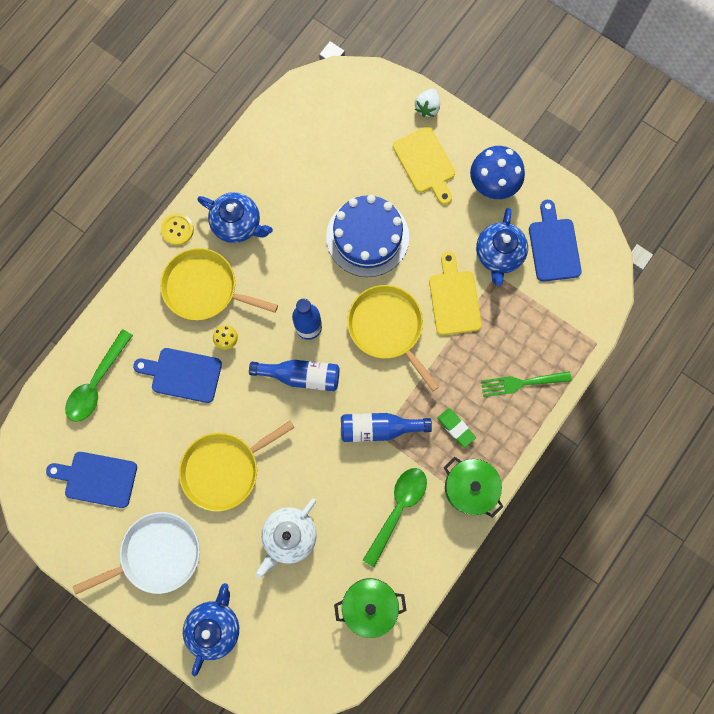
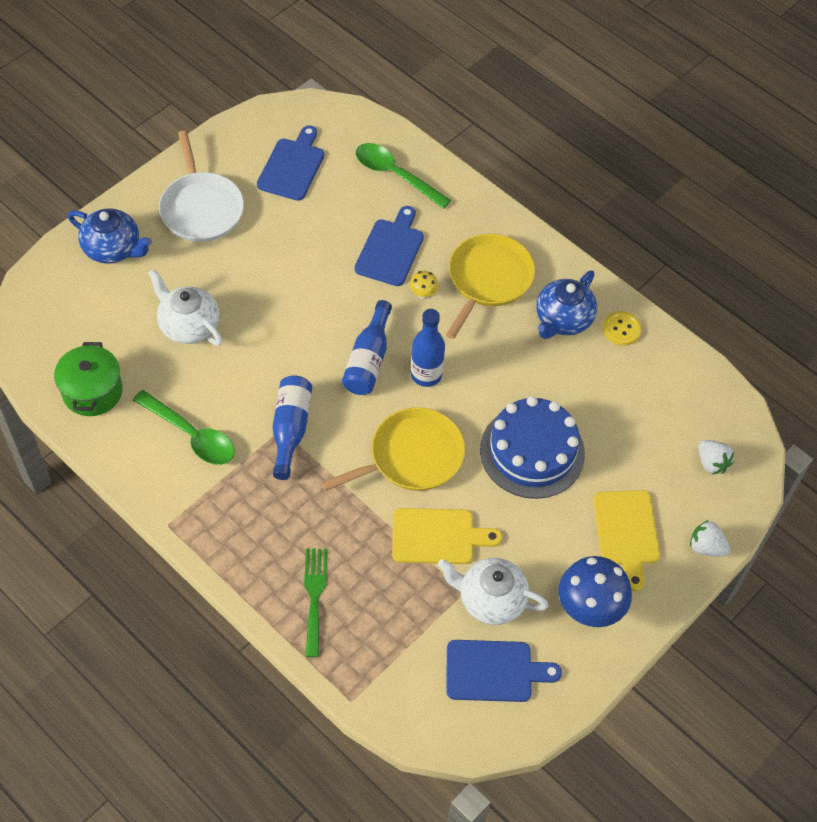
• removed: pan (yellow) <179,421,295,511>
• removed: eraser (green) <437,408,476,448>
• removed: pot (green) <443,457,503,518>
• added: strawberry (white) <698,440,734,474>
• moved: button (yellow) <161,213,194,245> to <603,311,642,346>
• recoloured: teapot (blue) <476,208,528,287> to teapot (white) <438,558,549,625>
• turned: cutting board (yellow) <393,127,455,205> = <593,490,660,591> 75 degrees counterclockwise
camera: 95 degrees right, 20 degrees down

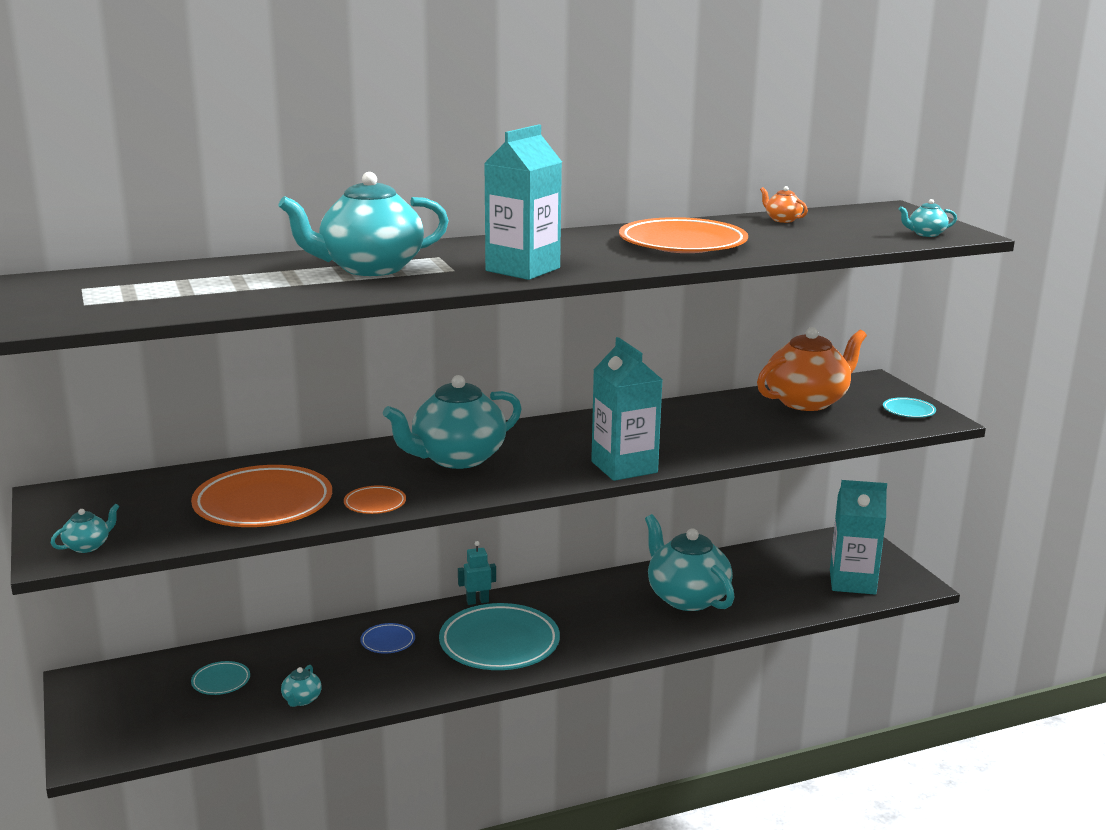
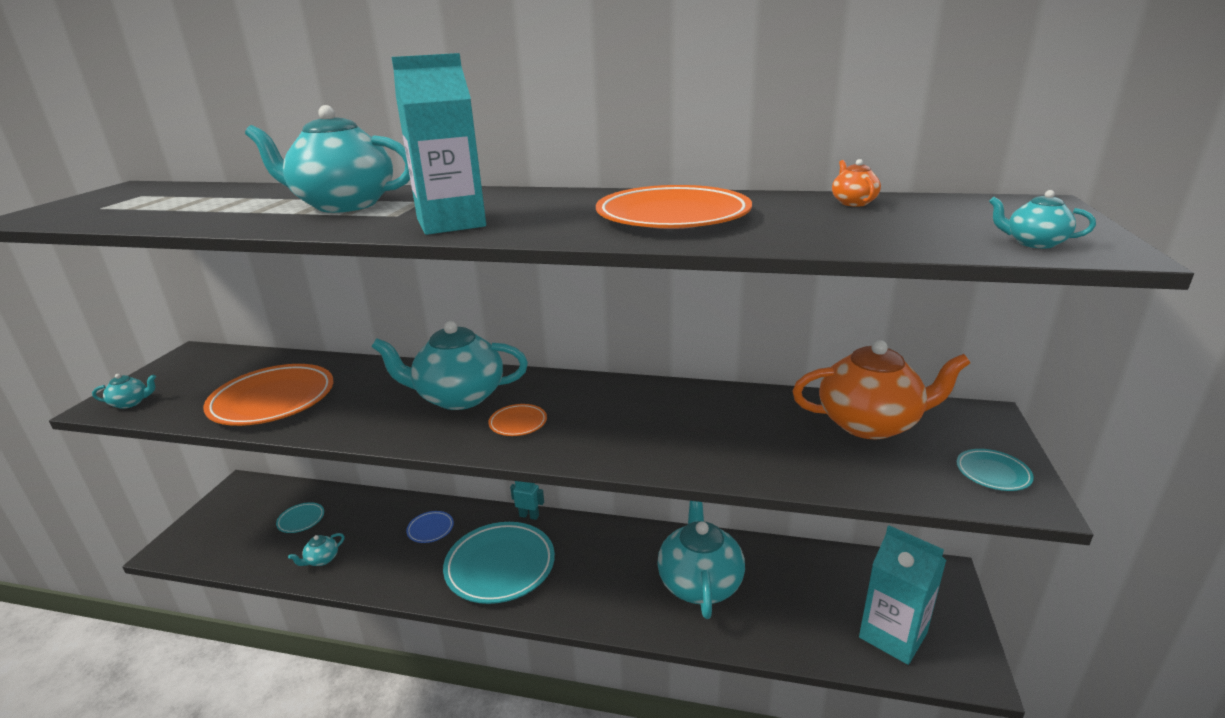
• removed: carton (turquoise) <591,337,663,481>
• moved: plate (orange) <344,485,406,514> to <488,404,547,436>
camera: 35 degrees right, 5 degrees up

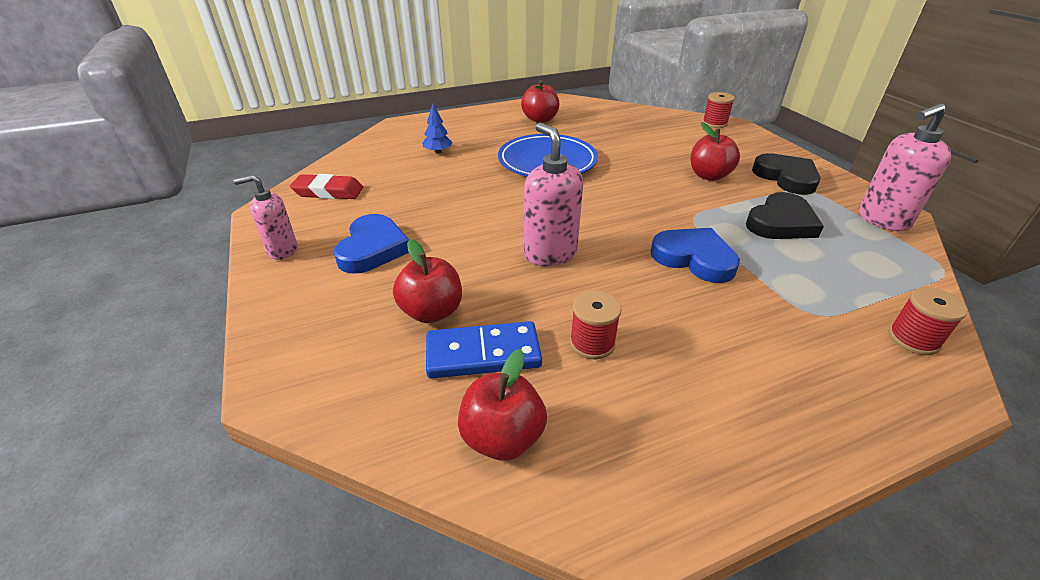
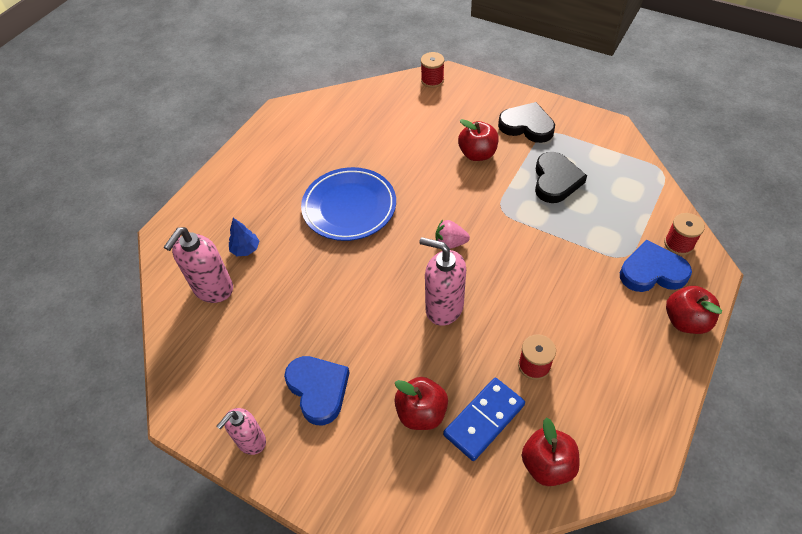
• removed: eraser (red) <290,174,363,199>
• added: strawberry (pink) <435,220,470,249>
• moved: apple (red) <521,80,559,123> to <666,286,722,334>
• moved: heart (blue) <650,228,740,283> to <620,239,692,292>
• moved: soap dispenser (pink) <859,103,951,231> to <164,227,233,303>
camera: 35 degrees left, 15 degrees up

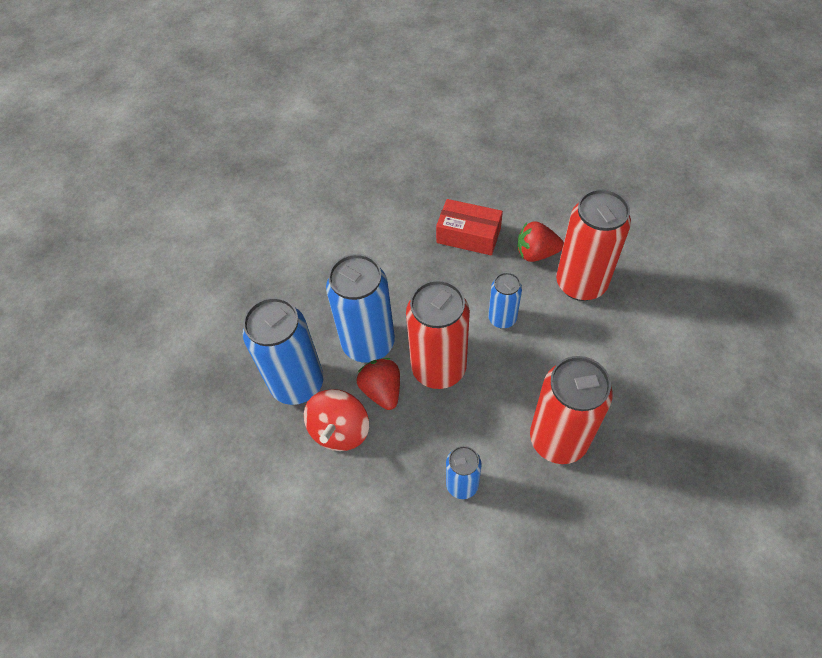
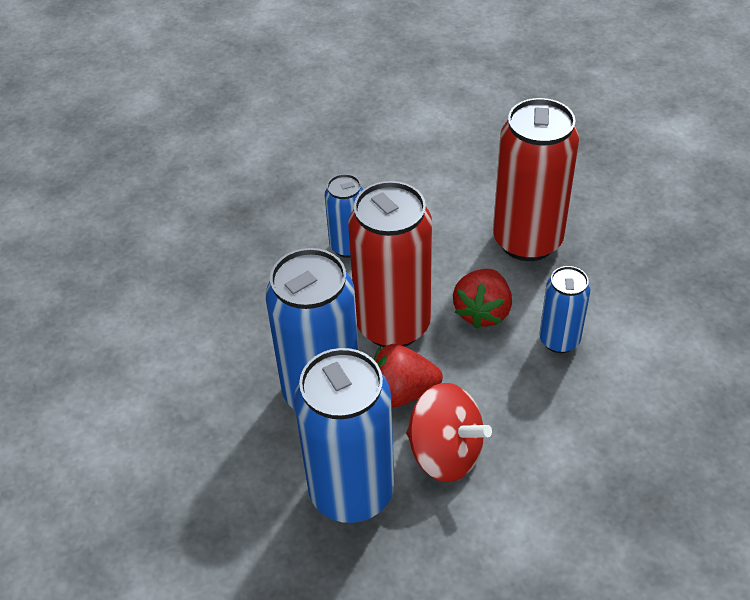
• removed: box (red) <436,199,503,256>
• removed: can (red) <556,189,631,301>
• moved: strawberry (red) <517,221,564,262> to <453,269,512,329>
camera: 75 degrees left, 10 degrees down

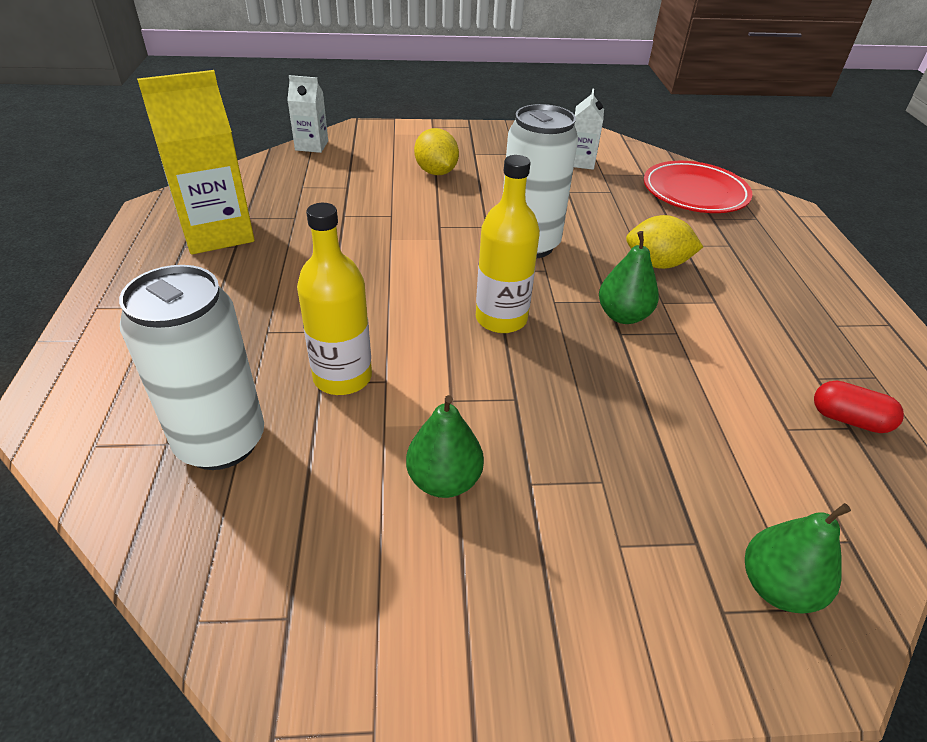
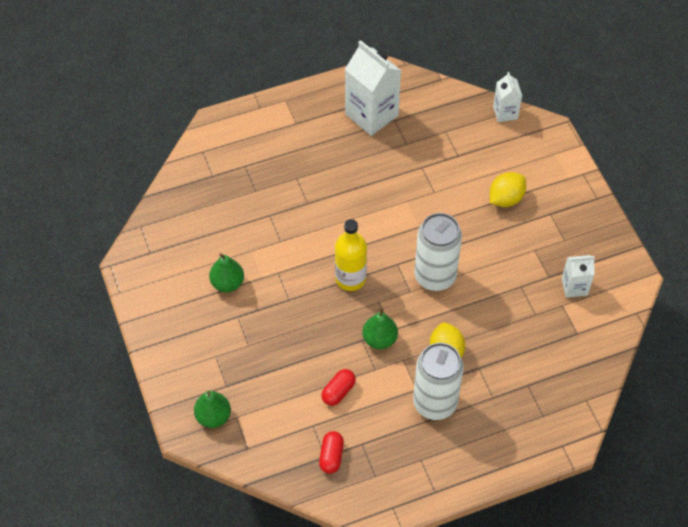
• removed: bottle (yellow) <297,203,372,395>
• removed: plate (red) <644,161,753,213>
• added: capsule (red) <321,369,356,406>
• moved: can (white) <119,265,264,470> to <413,343,464,420>
• recoloured: carton (yellow) <137,70,255,255> to carton (white) <345,40,401,136>
camera: 75 degrees right, 15 degrees up

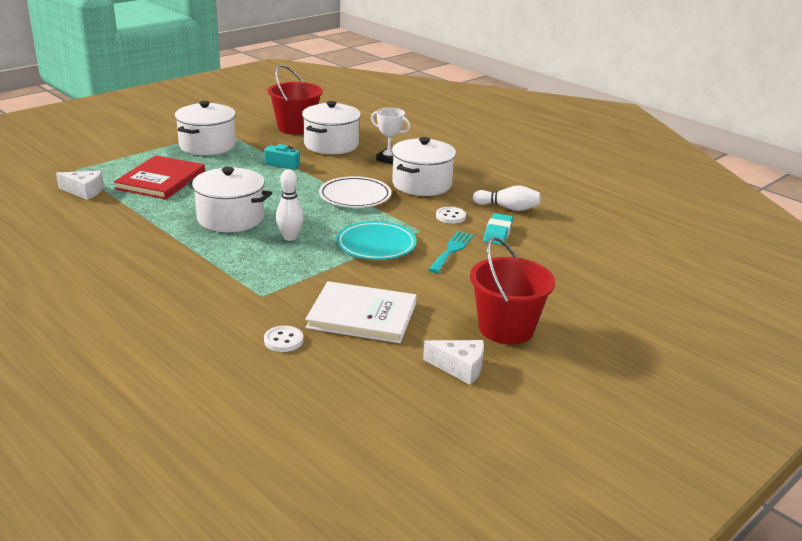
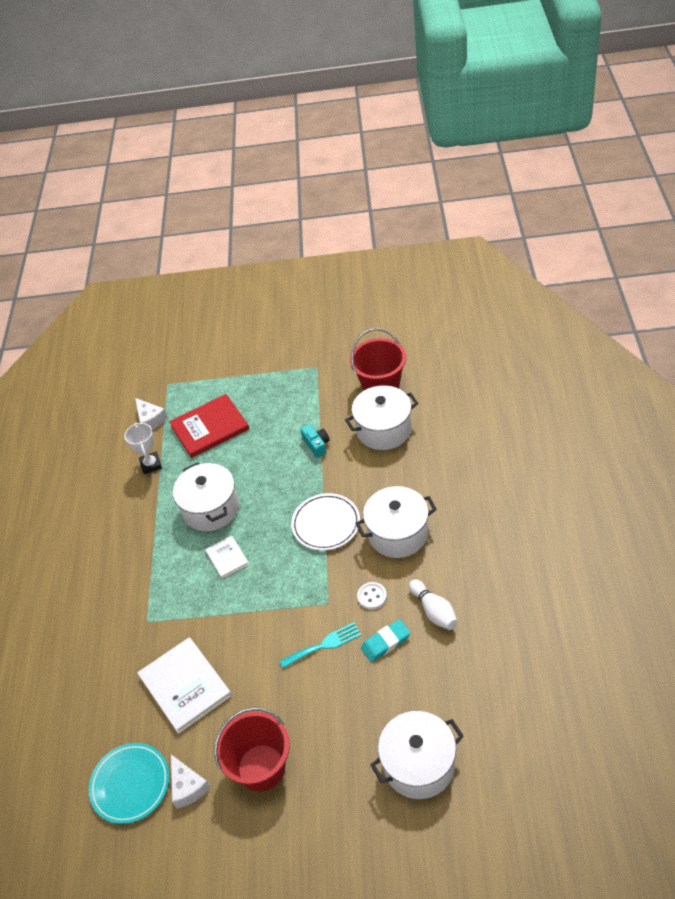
• removed: button (white) <264,326,303,352>
• moved: pot (white) <175,101,236,155> to <371,711,464,799>
• moved: plate (turquoise) <336,221,417,260> to <89,743,170,824>
• moved: trophy (white) <371,108,411,165> to <124,423,162,474>
• replaced: bowling pin (white) <276,169,304,241> to book (white) <205,536,249,579>
camera: 50 degrees right, 20 degrees up

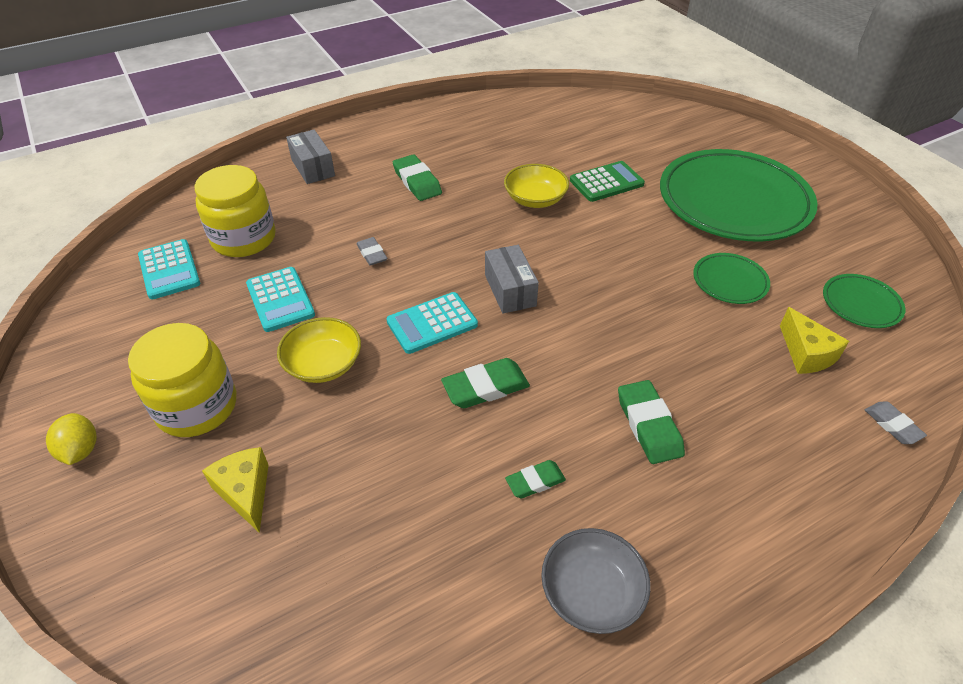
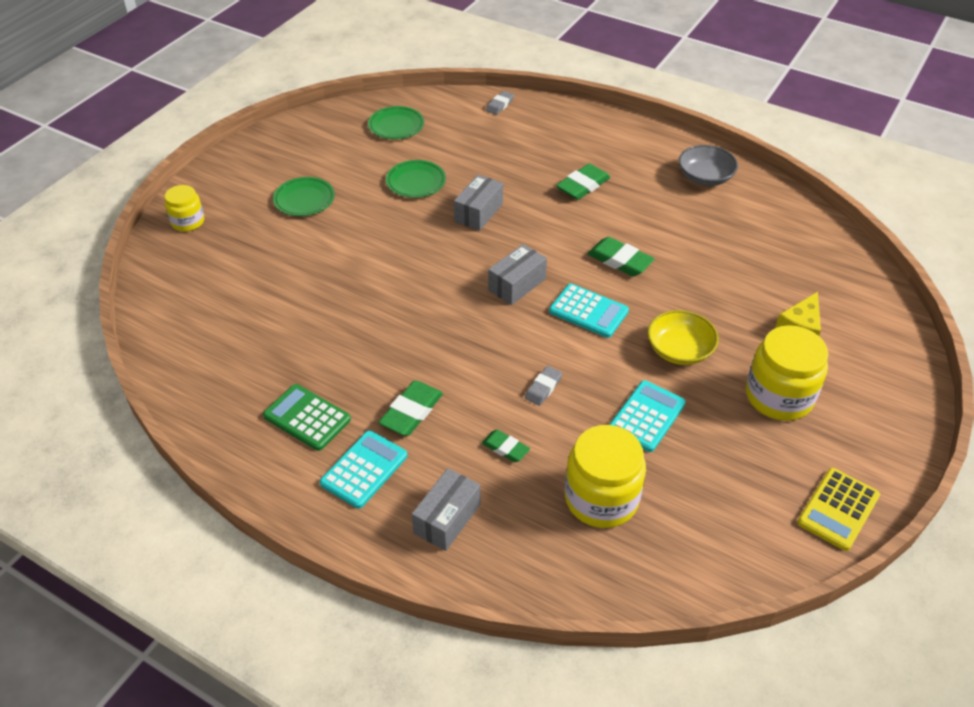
• removed: lemon (yellow) <46,413,97,465>
• removed: bowl (yellow) <504,164,569,208>
• removed: cheese (yellow) <780,307,849,374>
• added: jar (yellow) <165,185,204,232>
• added: box (grey) <454,175,503,231>
• added: calculator (yellow) <797,468,880,551>
• moved: calculator (turquoise) <138,239,200,300> to <320,430,407,509>
• moved: eraser (green) <505,460,566,498> to <482,430,530,462>
• moved: calculator (green) <570,161,645,202> to <263,384,351,451>
• resized: plate (green) <660,149,817,242> = <273,177,335,216> x0.44
camera: 120 degrees left, 0 degrees up

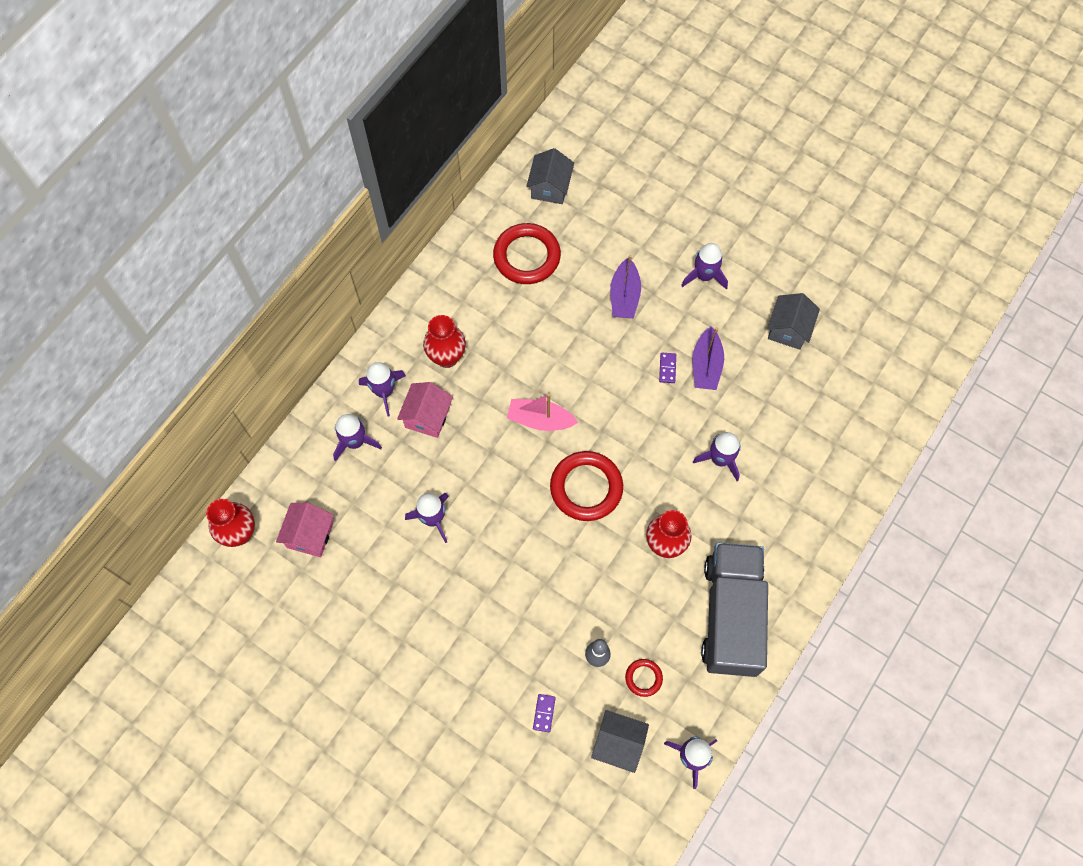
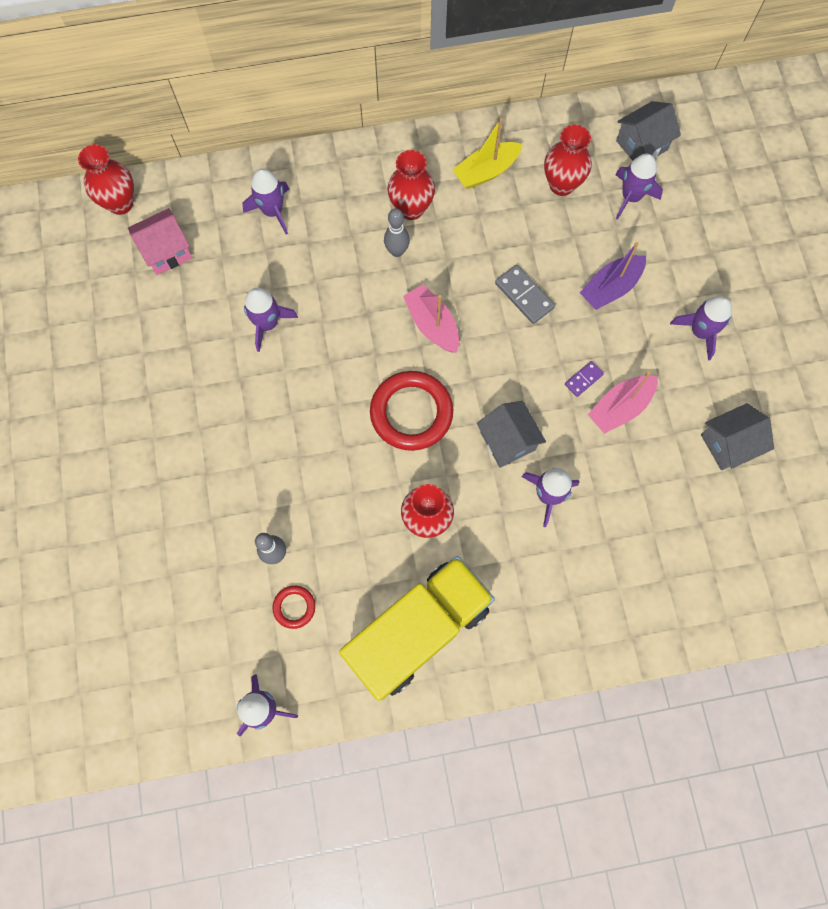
• removed: house (pink) <397,382,453,438>
• removed: domino (purple) <533,694,556,732>
• added: bowling pin (grey) <384,208,410,257>
• added: boat (yellow) <453,118,522,189>
• added: domino (grey) <495,265,555,324>
• moved: rocket (purple) <359,362,406,416> to <615,153,663,220>
• moved: house (grey) <591,710,649,773> to <477,401,546,468>
• replaced: ring (red) <493,223,561,284> to vase (red) <544,124,592,196>
• recoloured: boat (purple) <692,326,724,390> to boat (pink) <588,371,658,434>
• recoloured: truck (grey) <701,543,768,677> to truck (yellow) <339,556,495,701>
camera: 45 degrees right, 5 degrees up

